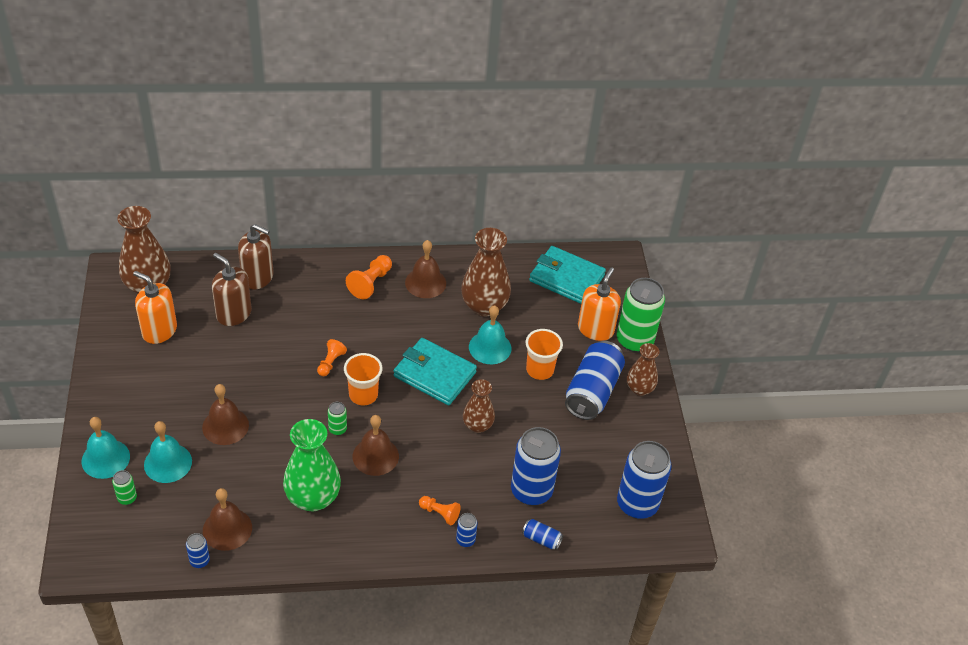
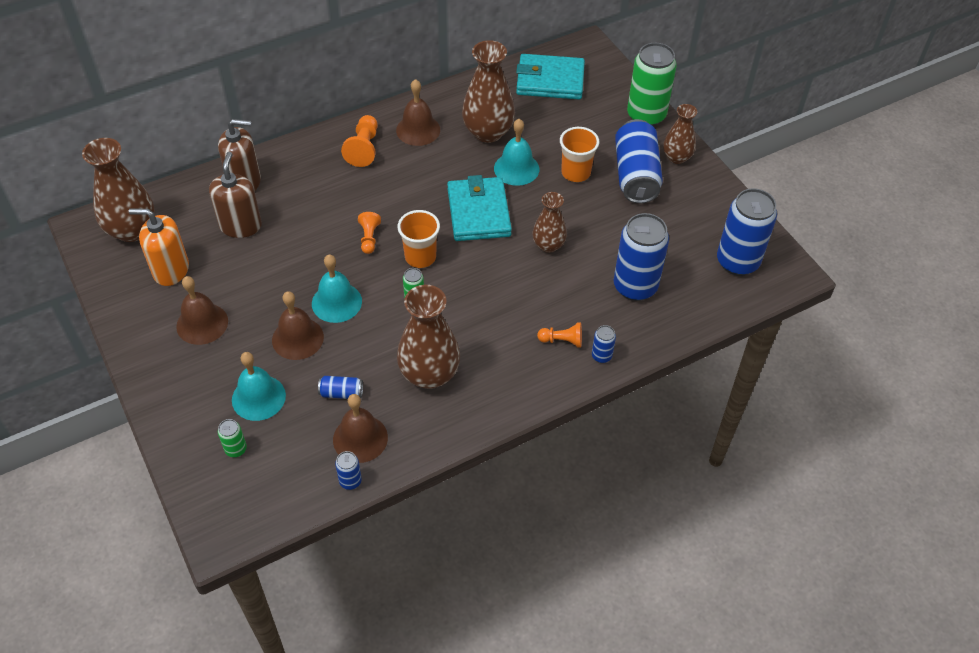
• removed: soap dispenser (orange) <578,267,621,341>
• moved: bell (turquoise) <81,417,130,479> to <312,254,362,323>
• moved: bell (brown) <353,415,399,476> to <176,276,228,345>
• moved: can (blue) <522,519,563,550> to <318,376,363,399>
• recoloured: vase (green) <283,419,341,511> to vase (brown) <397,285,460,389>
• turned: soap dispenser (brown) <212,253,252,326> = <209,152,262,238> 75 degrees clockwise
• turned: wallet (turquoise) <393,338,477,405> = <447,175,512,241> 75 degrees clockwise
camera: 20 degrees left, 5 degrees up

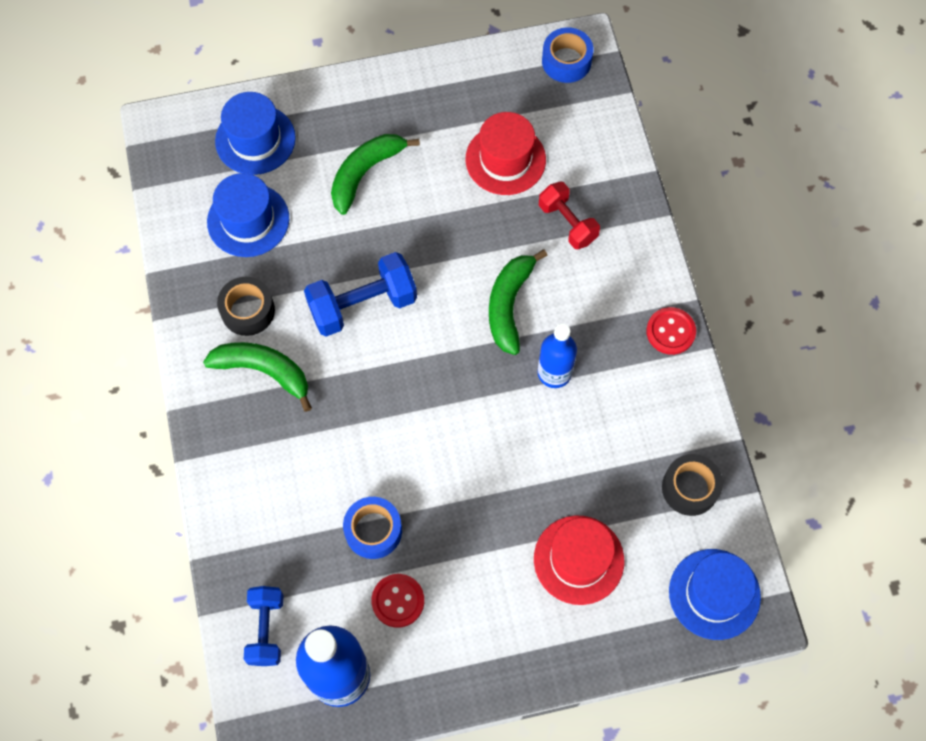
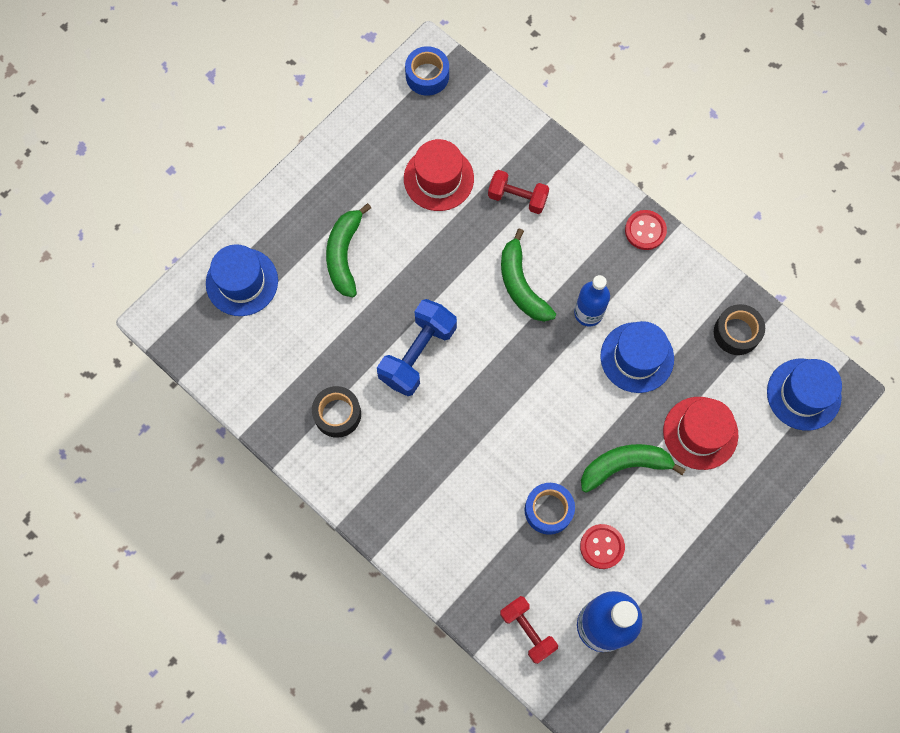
• moved: banana (green) <203,342,312,412> to <581,444,686,493>
• moved: hat (blue) <207,173,289,257> to <600,321,674,393>
• recoloured: dumbbell (blue) <244,586,284,666> to dumbbell (red) <500,596,558,664>
camera: 35 degrees left, 5 degrees up

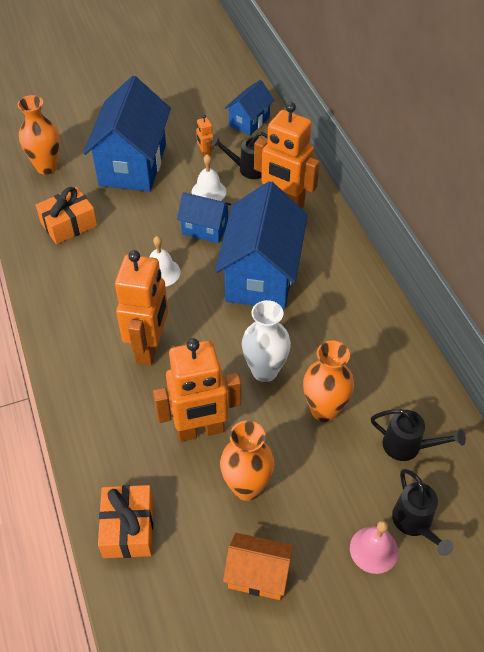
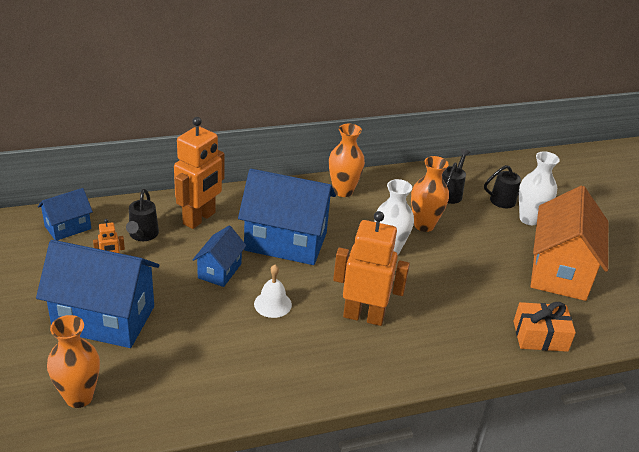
• removed: gift (orange) <36,187,98,244>
• removed: robot (orange) <153,338,241,442>
• removed: bell (white) <192,154,226,201>
• moved: vase (orange) <220,420,274,501> to <329,124,365,197>
• replaced: bell (pink) <350,521,398,574> to vase (white) <519,151,560,225>
• turned: house (blue) <225,80,274,135> = <38,188,93,241> 75 degrees counterclockwise
• resized: house (orange) <223,533,294,600> = <531,185,608,301> x1.93
camera: 90 degrees left, 15 degrees down

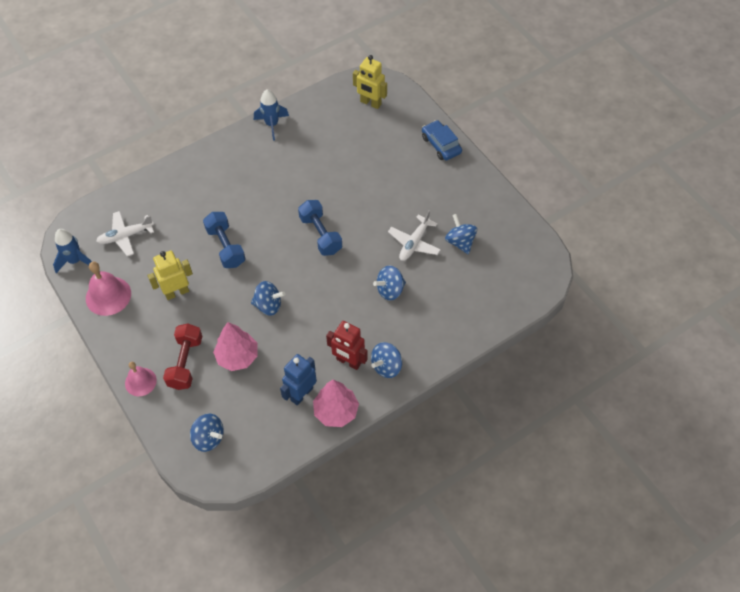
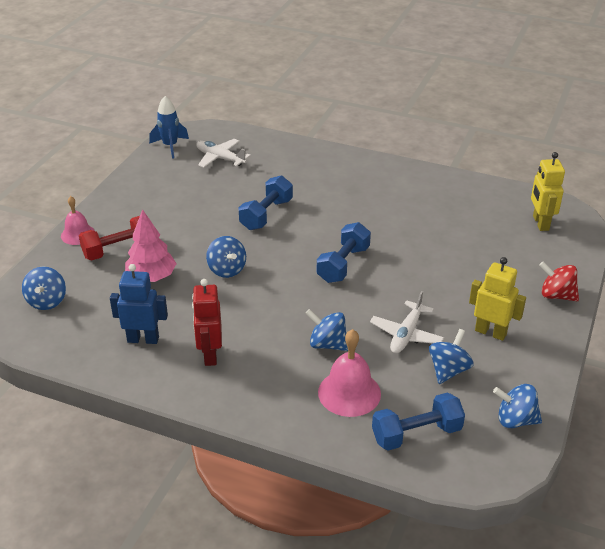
• removed: rocket (blue) <254,89,289,141>
• removed: tree (pink) <313,380,359,427>
• added: dumbbell (blue) <372,392,465,451>
• moved: bell (pink) <86,261,131,316> to <318,329,381,417>
• moved: robot (yellow) <148,251,193,300> to <469,257,526,341>
• moved: spinning top (blue) <371,342,402,378> to <493,384,542,428>
• replaced: car (blue) <422,120,462,161> to spinning top (red) <539,262,579,301>
• turned: plane (white) <388,211,441,261> = <370,291,444,354> 60 degrees counterclockwise
camera: 55 degrees right, 20 degrees down

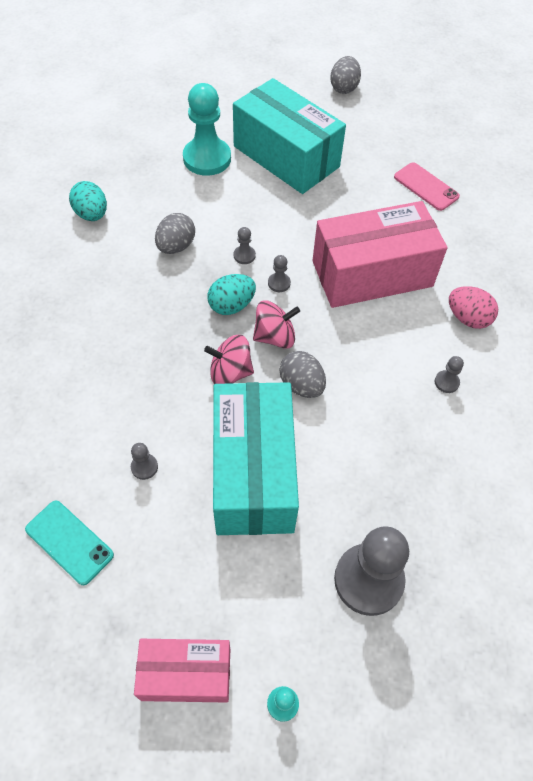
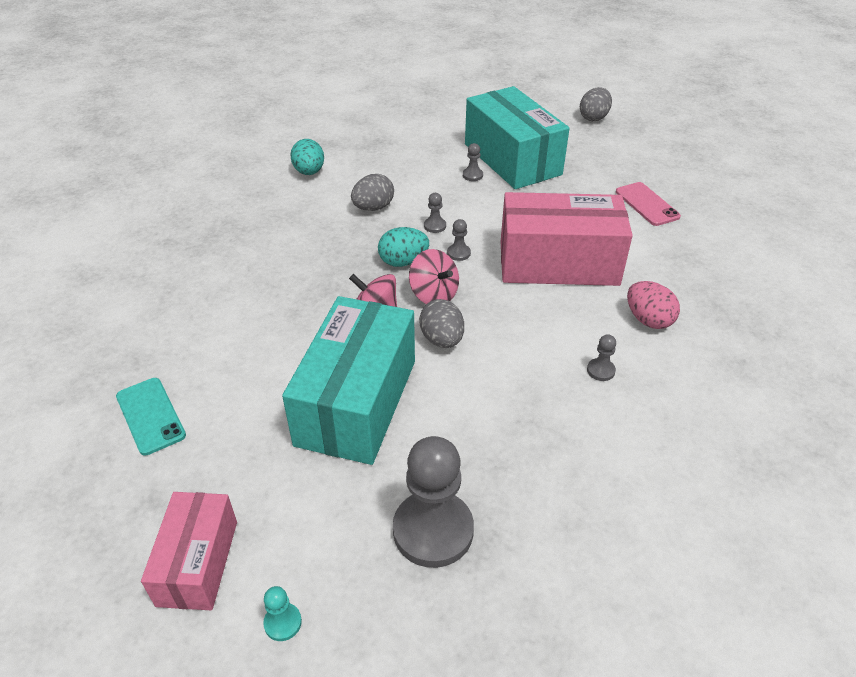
• removed: pawn (turquoise) <183,83,231,176>
• moved: pawn (grey) <131,443,158,480> to <463,143,483,181>
• turned: box (pink) <134,639,230,703> = <141,492,237,610> 75 degrees clockwise
• turned: spinning top (pink) <253,300,300,349> = <409,249,459,304> 45 degrees clockwise
camera: 20 degrees right, 15 degrees down

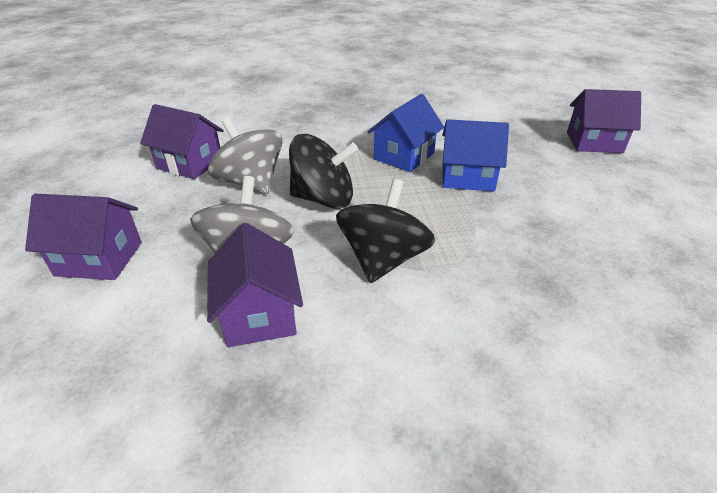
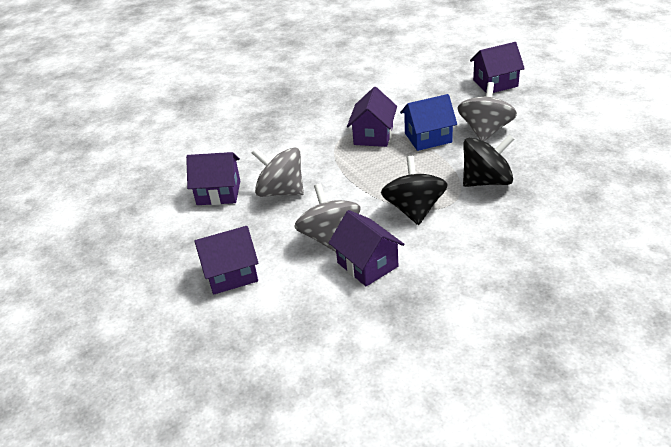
• added: spinning top (grey) <458,82,517,141>
• moved: spinning top (black) <289,134,358,209> to <463,134,515,187>
• recoloured: house (blue) <368,94,444,172> to house (purple) <347,87,397,147>
camera: 20 degrees left, 0 degrees up

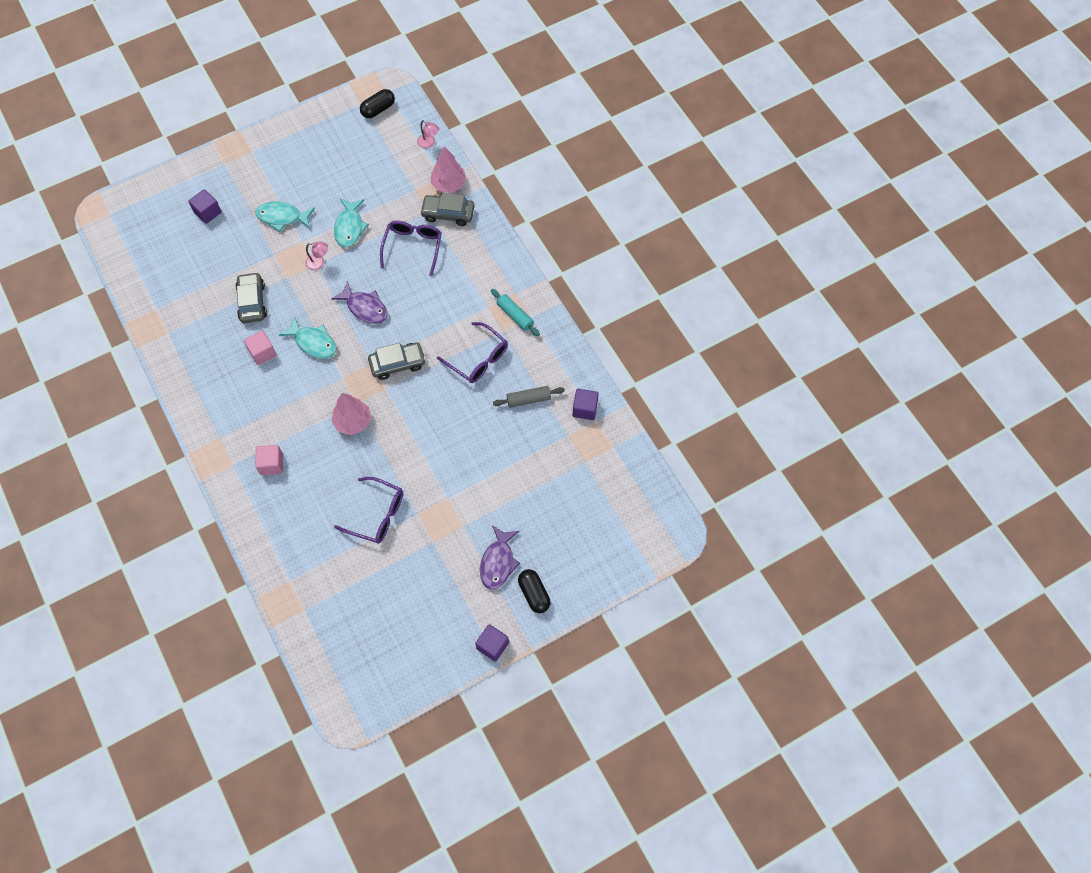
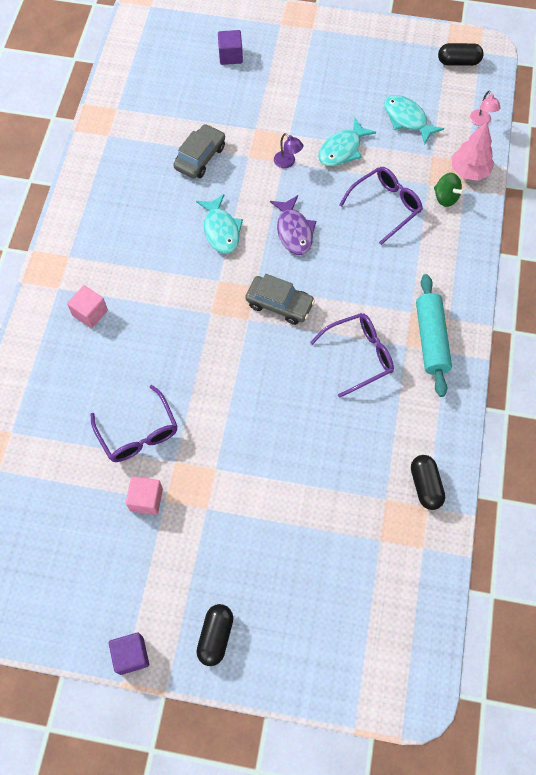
• removed: tree (pink) <331,393,371,435>
• removed: fish (purple) <480,525,520,589>
• removed: rolling pin (grey) <493,386,565,408>
• moved: cube (pink) <244,330,277,365> to <126,476,163,515>
• moved: fish (turquoise) <255,201,315,232> to <384,95,444,145>
• replaced: car (grey) <420,192,474,226> to spinning top (green) <434,173,464,207>
• replaced: cube (purple) <573,389,599,420> to capsule (black) <411,455,445,510>
• recoloured: lamp (pink) <305,241,328,271> to lamp (purple) <274,133,303,168>
• turned: glasses (purple) <437,322,508,383> = <310,313,394,398> 105 degrees counterclockwise
• resized: rolling pin (turquoise) <491,289,540,336> = <416,274,452,397> x1.53
camera: 40 degrees right, 0 degrees up

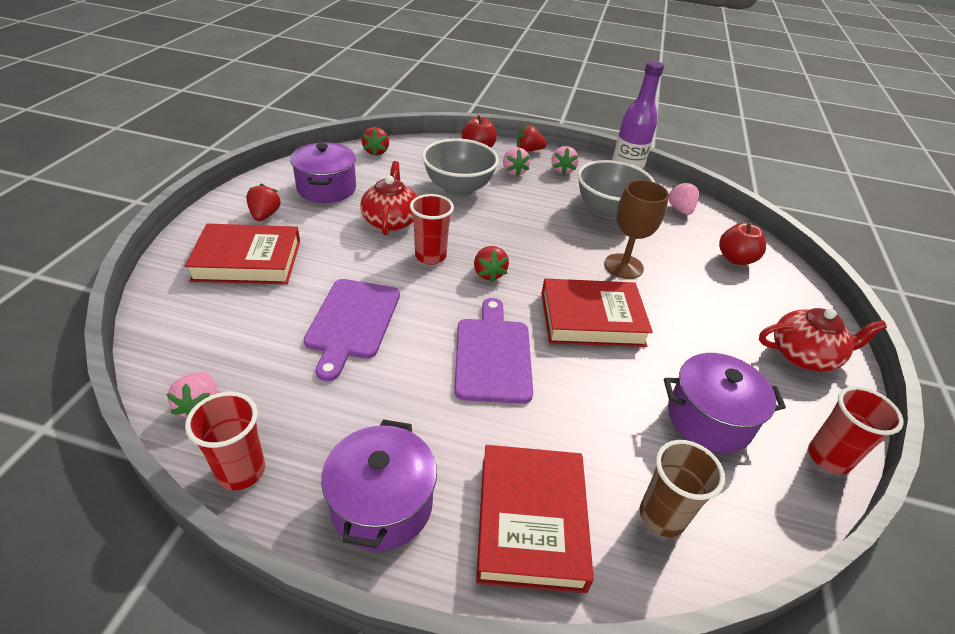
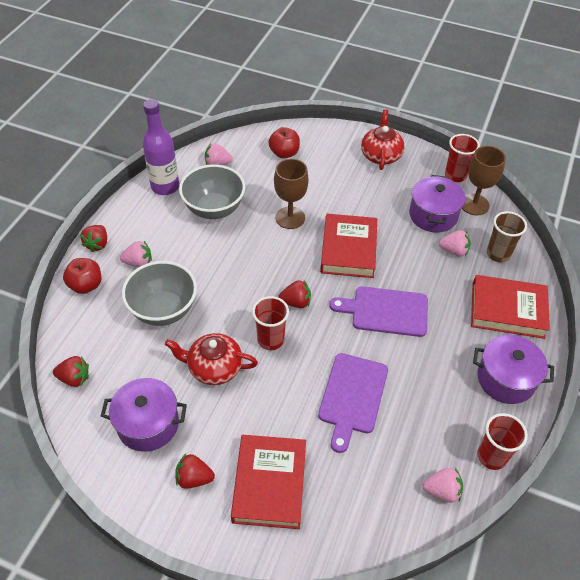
• added: goblet (brown) <462,146,506,215>
• moved: strawberry (pink) <551,146,579,175> to <438,230,470,257>
• turned: cutting board (purple) <304,279,400,381> = <318,353,388,453> 90 degrees clockwise
camera: 80 degrees left, 10 degrees up

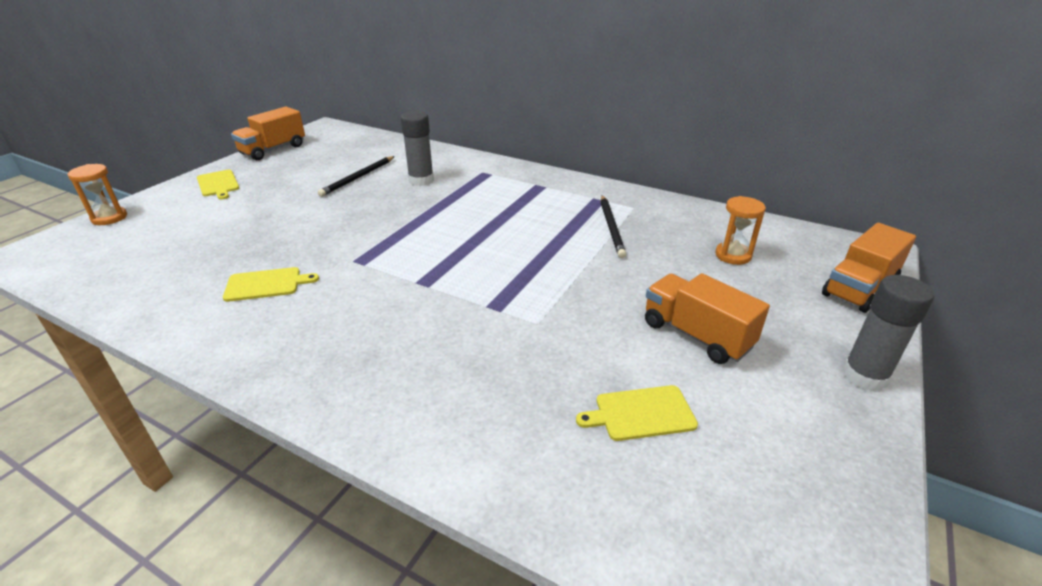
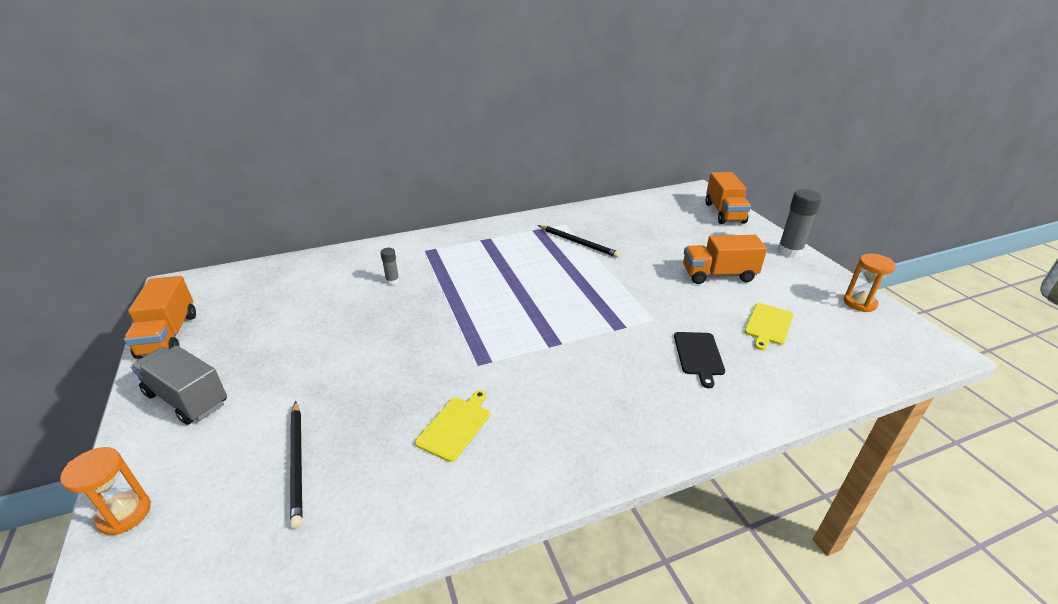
• added: cutting board (black) <674,332,725,388>
• moved: pencil (black) <318,156,395,197> to <290,401,302,529>
• moved: hourglass (orange) <715,196,766,265> to <844,254,896,312>
• replaced: cutting board (yellow) <197,170,239,200> to truck (grey) <131,346,227,425>
• resized: glue stick (grey) <401,111,434,186> = <380,248,400,285> x0.52
camera: 50 degrees left, 0 degrees up

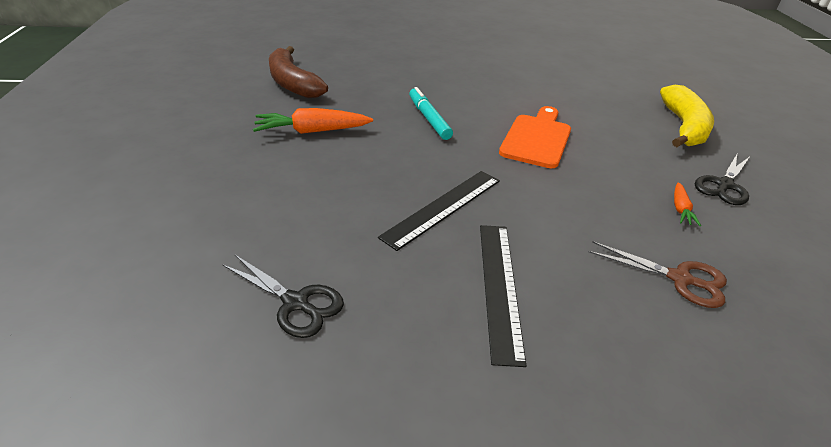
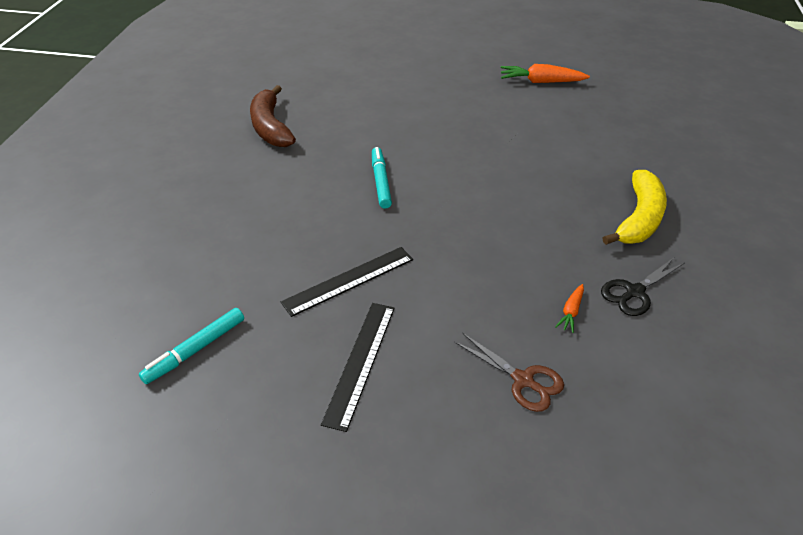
• removed: cutting board (orange) <499,106,571,168>
• moved: carrot (orange) <253,108,373,134> to <501,64,590,83>
• replaced: scissors (black) <222,255,344,338> to marker (turquoise) <139,308,244,384>
camera: 15 degrees right, 5 degrees up

